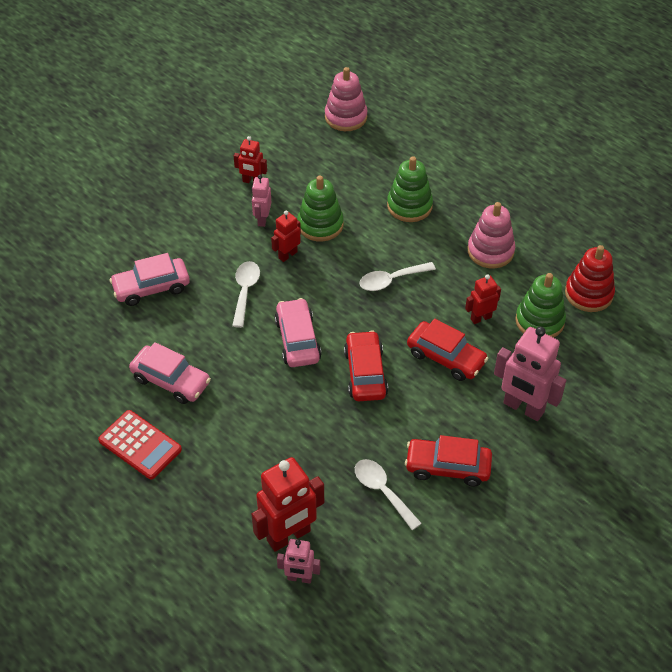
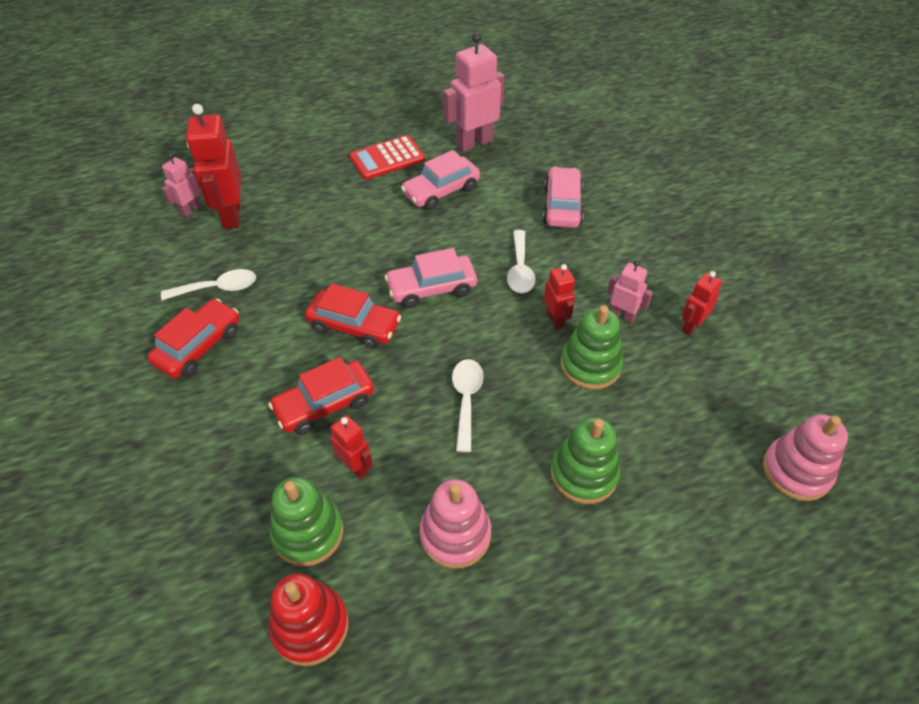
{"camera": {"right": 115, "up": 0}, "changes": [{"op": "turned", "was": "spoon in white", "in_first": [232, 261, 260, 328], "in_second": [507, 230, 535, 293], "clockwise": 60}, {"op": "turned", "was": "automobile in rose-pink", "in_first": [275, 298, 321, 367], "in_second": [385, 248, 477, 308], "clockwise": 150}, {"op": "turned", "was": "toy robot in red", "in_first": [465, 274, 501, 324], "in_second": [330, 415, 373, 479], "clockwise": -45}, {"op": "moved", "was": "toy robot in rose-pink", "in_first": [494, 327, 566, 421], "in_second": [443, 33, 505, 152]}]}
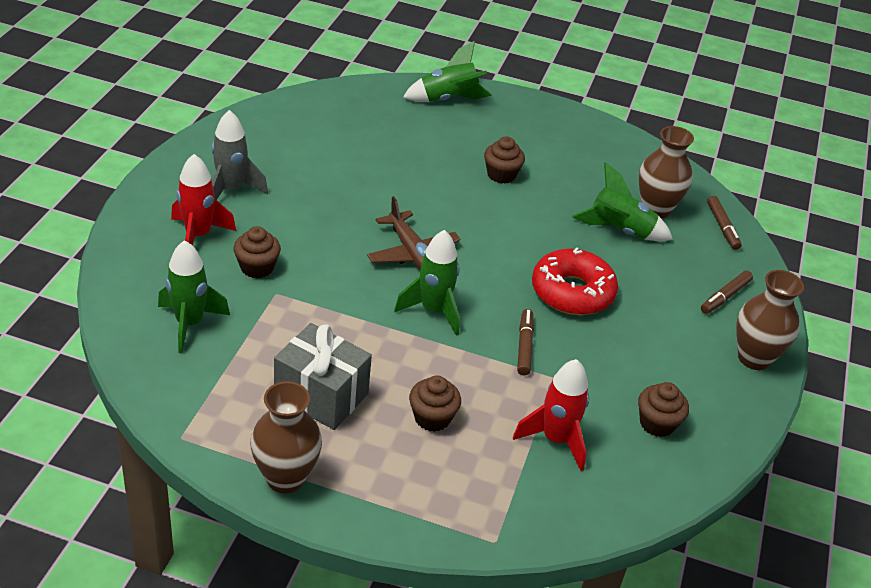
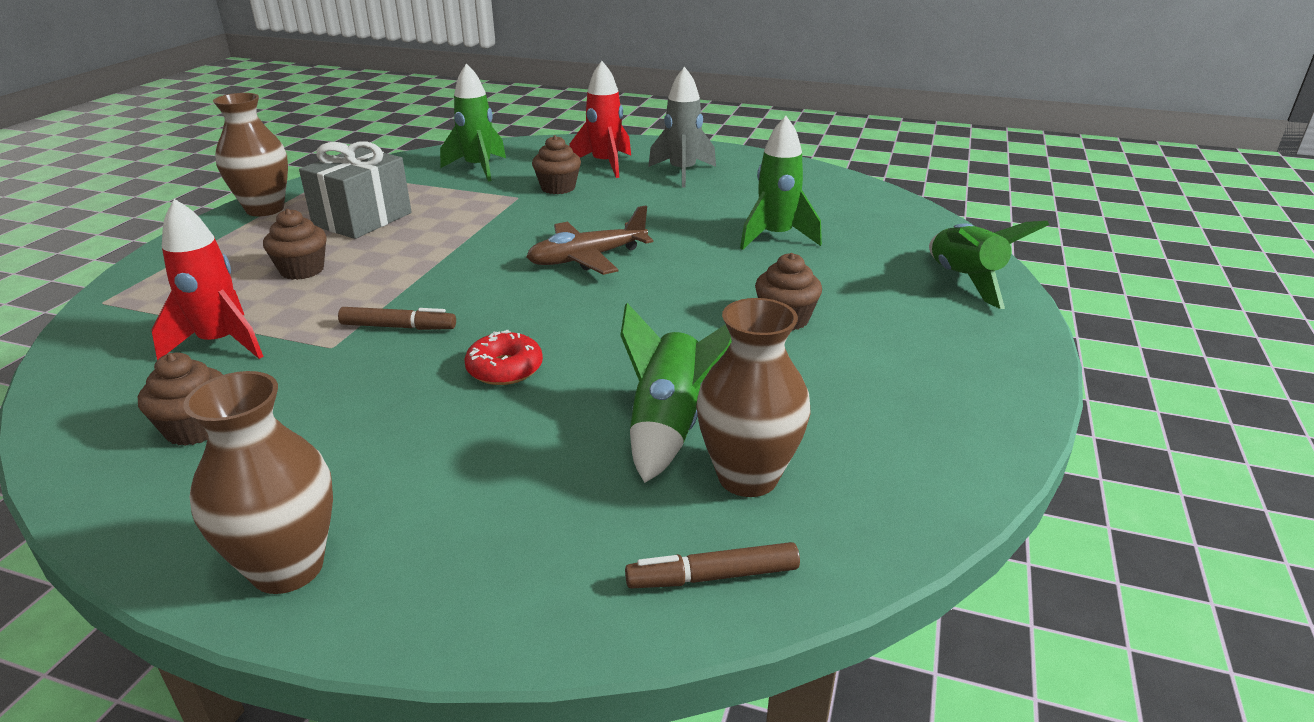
{"camera": {"right": 95, "up": -10}, "changes": [{"op": "moved", "was": "spaceship in green", "in_first": [394, 230, 460, 336], "in_second": [740, 116, 822, 250]}, {"op": "resized", "was": "glazed donut in red", "in_first": [532, 247, 618, 315], "in_second": [465, 330, 543, 385], "ratio": 0.57}, {"op": "removed", "was": "marker in russet", "in_first": [701, 270, 753, 314]}]}
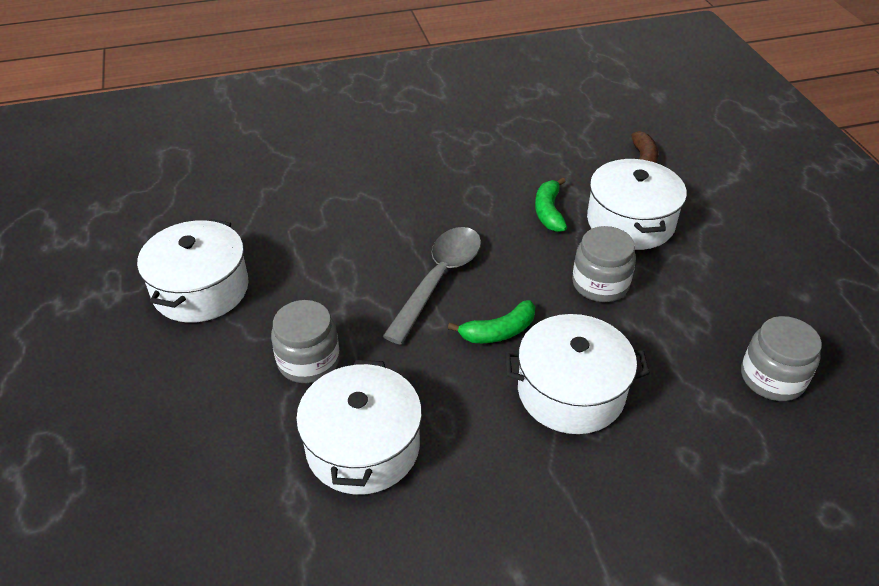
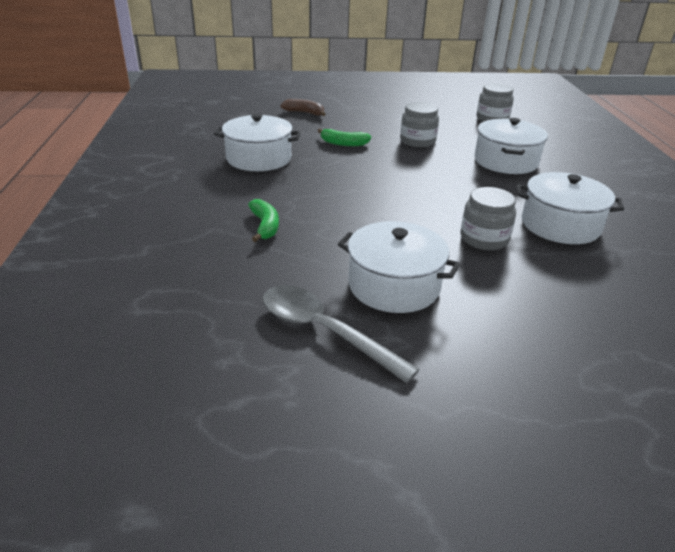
{"camera": {"right": -80, "up": -10}, "changes": [{"op": "moved", "was": "spoon in gray", "in_first": [383, 227, 481, 345], "in_second": [262, 285, 420, 383]}, {"op": "moved", "was": "toy banana in green", "in_first": [448, 300, 535, 343], "in_second": [248, 199, 279, 242]}, {"op": "moved", "was": "cooking pot in white", "in_first": [587, 158, 687, 250], "in_second": [214, 114, 301, 171]}]}
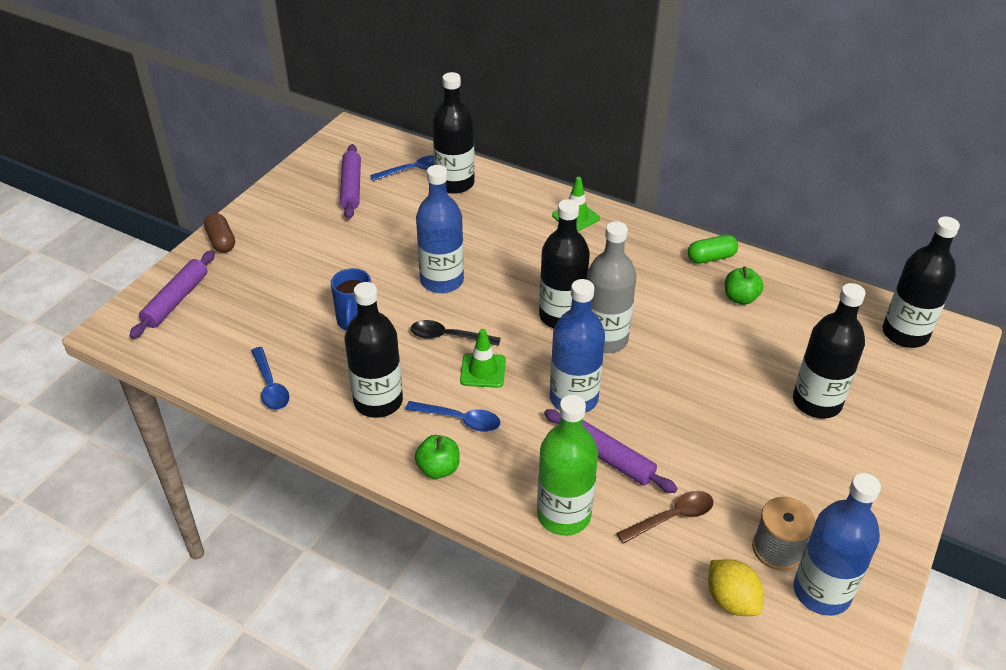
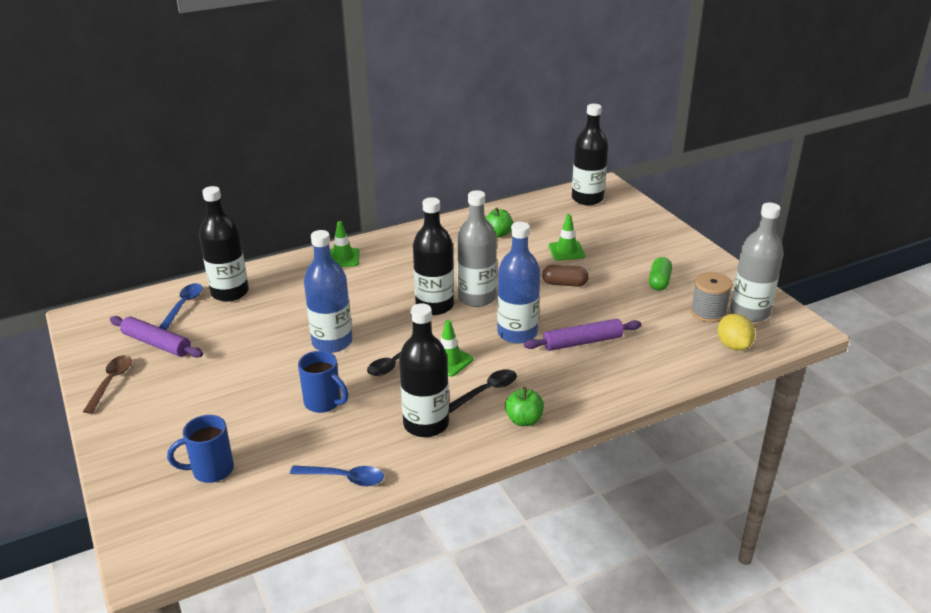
{"camera": {"right": -55, "up": -10}, "changes": [{"op": "removed", "was": "dough roller in purple", "in_first": [129, 250, 215, 339]}, {"op": "moved", "was": "pill in russet", "in_first": [204, 213, 235, 253], "in_second": [542, 265, 589, 287]}, {"op": "recoloured", "was": "spoon in blue", "now": "spoon in black", "in_first": [405, 401, 500, 432], "in_second": [449, 369, 517, 413]}, {"op": "removed", "was": "drink bottle in green", "in_first": [537, 395, 598, 535]}, {"op": "moved", "was": "spoon in russet", "in_first": [616, 491, 713, 544], "in_second": [83, 355, 132, 413]}, {"op": "moved", "was": "pill in green", "in_first": [688, 235, 738, 264], "in_second": [649, 257, 672, 291]}, {"op": "turned", "was": "citrus fruit in bright yellow", "in_first": [708, 559, 764, 616], "in_second": [718, 314, 755, 350], "clockwise": 75}, {"op": "removed", "was": "drink bottle in black", "in_first": [793, 283, 866, 419]}, {"op": "recoloured", "was": "drink bottle in blue", "now": "drink bottle in gray", "in_first": [793, 473, 881, 616], "in_second": [730, 203, 784, 322]}, {"op": "added", "now": "coffee mug in blue", "in_second": [167, 415, 234, 483]}, {"op": "added", "now": "safety cone in green", "in_second": [549, 214, 585, 261]}]}
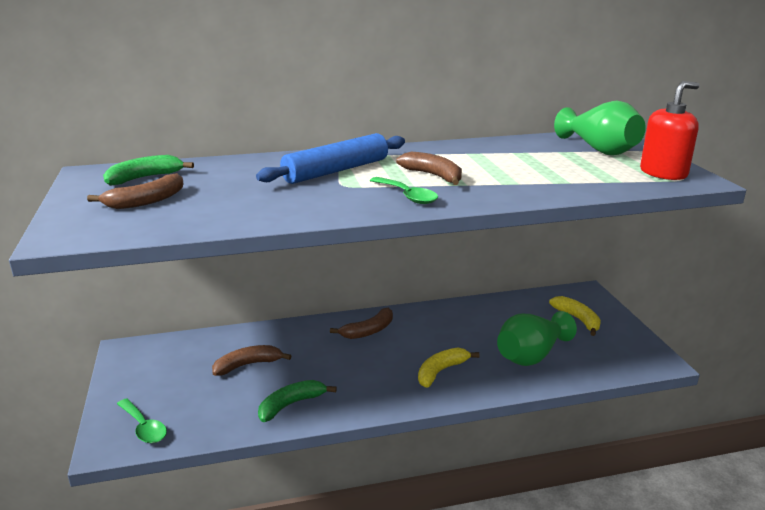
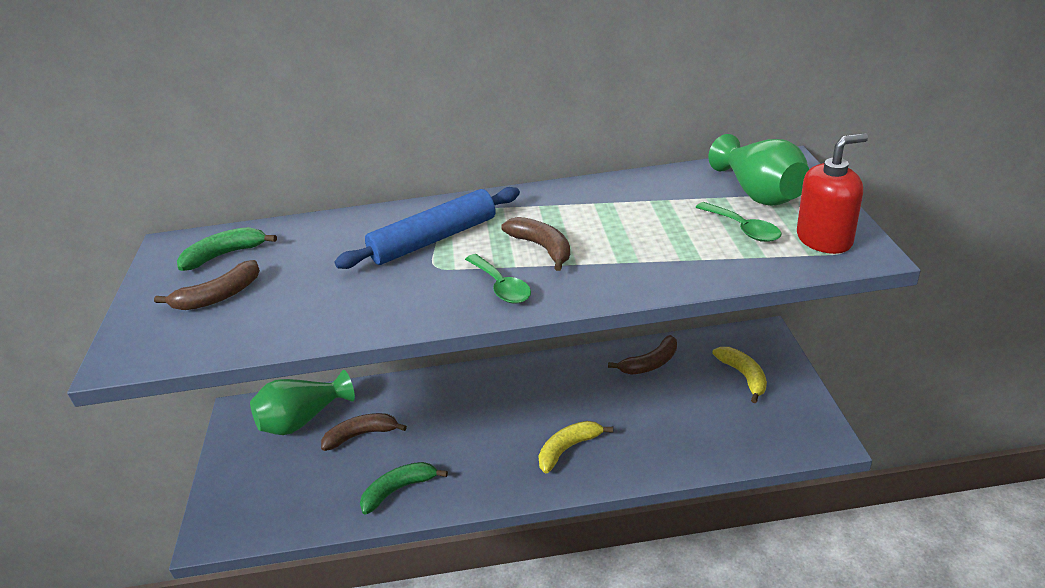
{"camera": {"right": 10, "up": 10}, "changes": [{"op": "moved", "was": "spoon in green", "in_first": [117, 399, 167, 443], "in_second": [696, 202, 781, 242]}, {"op": "moved", "was": "toy banana in russet", "in_first": [330, 308, 393, 339], "in_second": [608, 335, 677, 375]}, {"op": "moved", "was": "tall vase in green", "in_first": [497, 311, 577, 366], "in_second": [250, 370, 355, 435]}]}
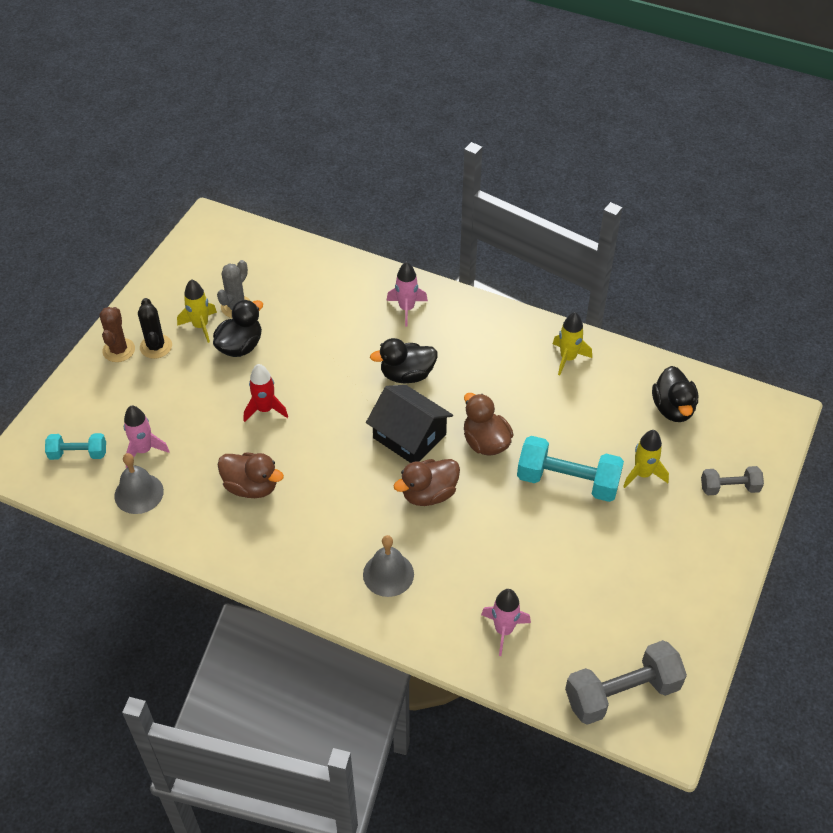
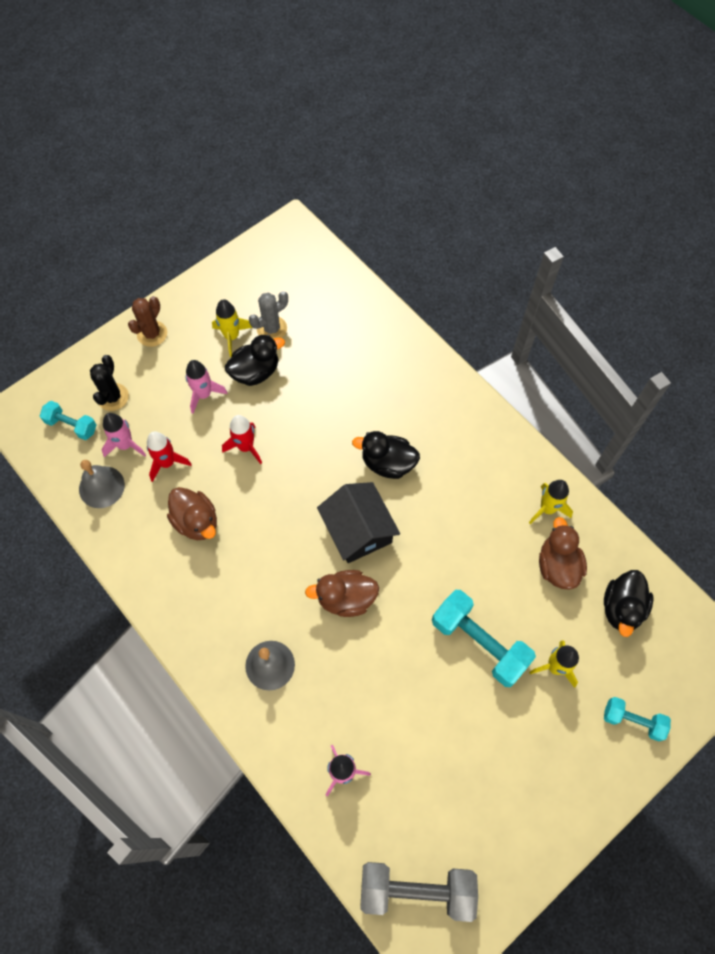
{"camera": {"right": 25, "up": 15}, "changes": [{"op": "moved", "was": "prickly plant in black", "in_first": [138, 298, 172, 359], "in_second": [90, 355, 129, 411]}, {"op": "moved", "was": "spaceship in rose-pink", "in_first": [386, 262, 428, 326], "in_second": [186, 360, 228, 414]}, {"op": "moved", "was": "toy duck in russet", "in_first": [464, 393, 514, 456], "in_second": [539, 517, 587, 590]}, {"op": "recoloured", "was": "hand weight in gray", "now": "hand weight in aqua", "in_first": [701, 466, 764, 495], "in_second": [604, 697, 671, 741]}, {"op": "added", "now": "spaceship in red", "in_second": [147, 431, 192, 482]}]}
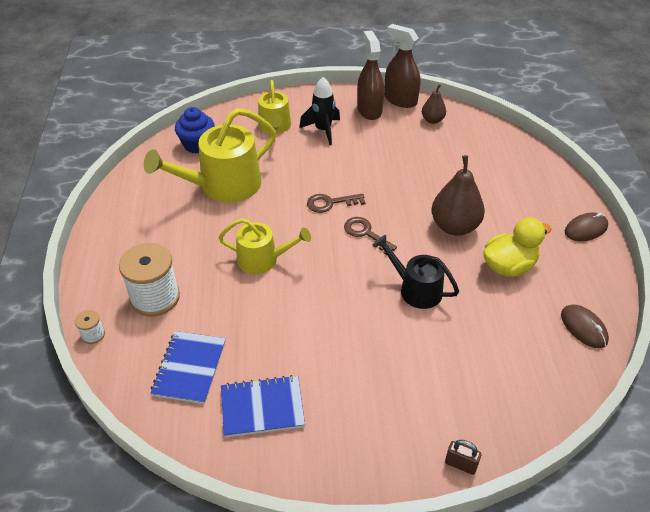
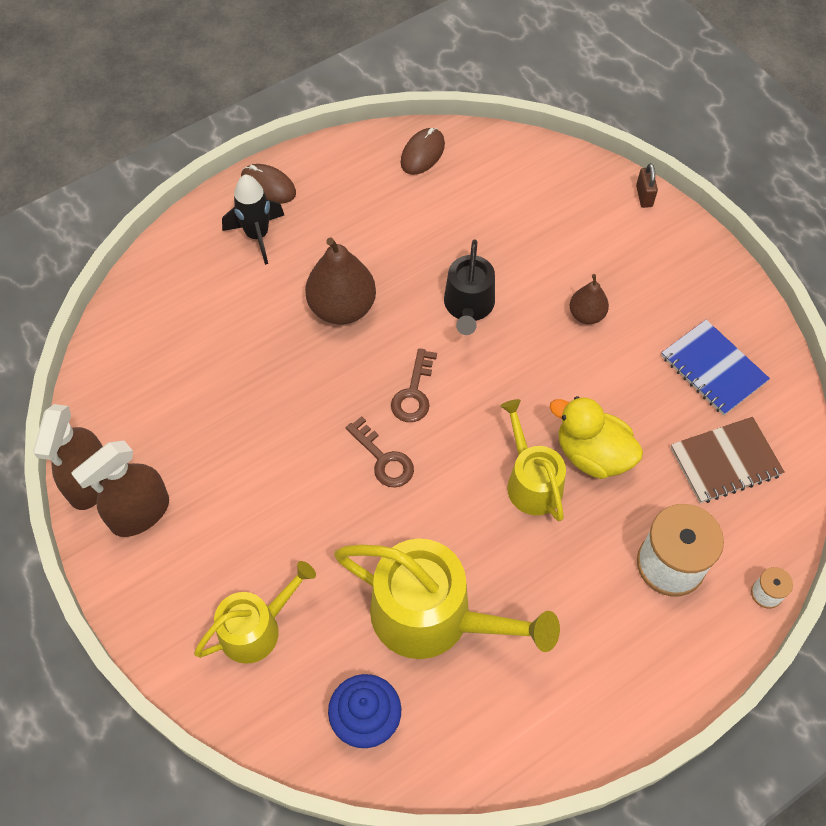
{"camera": {"right": -120, "up": 15}, "changes": [{"op": "recoloured", "was": "notepad in blue", "now": "notepad in russet", "in_first": [150, 331, 226, 404], "in_second": [671, 417, 785, 503]}, {"op": "moved", "was": "spaceship in black", "in_first": [299, 77, 340, 145], "in_second": [222, 175, 284, 265]}, {"op": "moved", "was": "pear in russet", "in_first": [422, 84, 446, 124], "in_second": [570, 274, 609, 324]}, {"op": "moved", "was": "toy duck in bright yellow", "in_first": [483, 218, 551, 277], "in_second": [550, 396, 643, 479]}]}
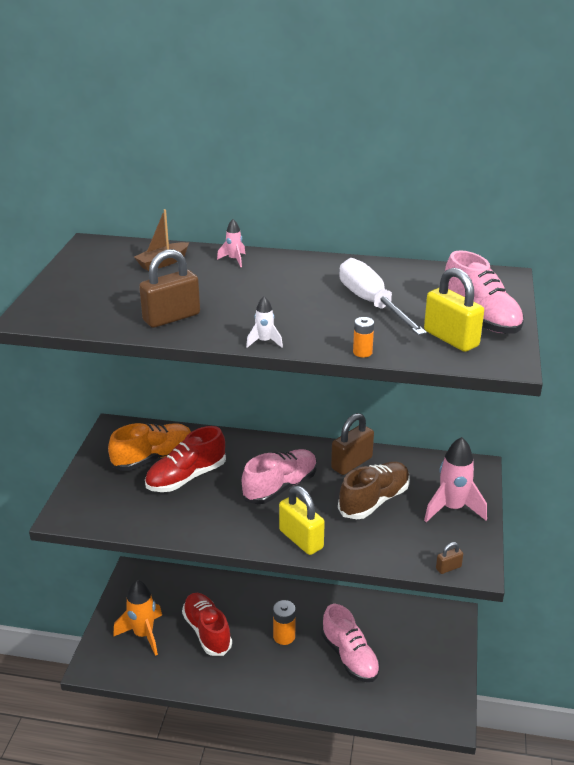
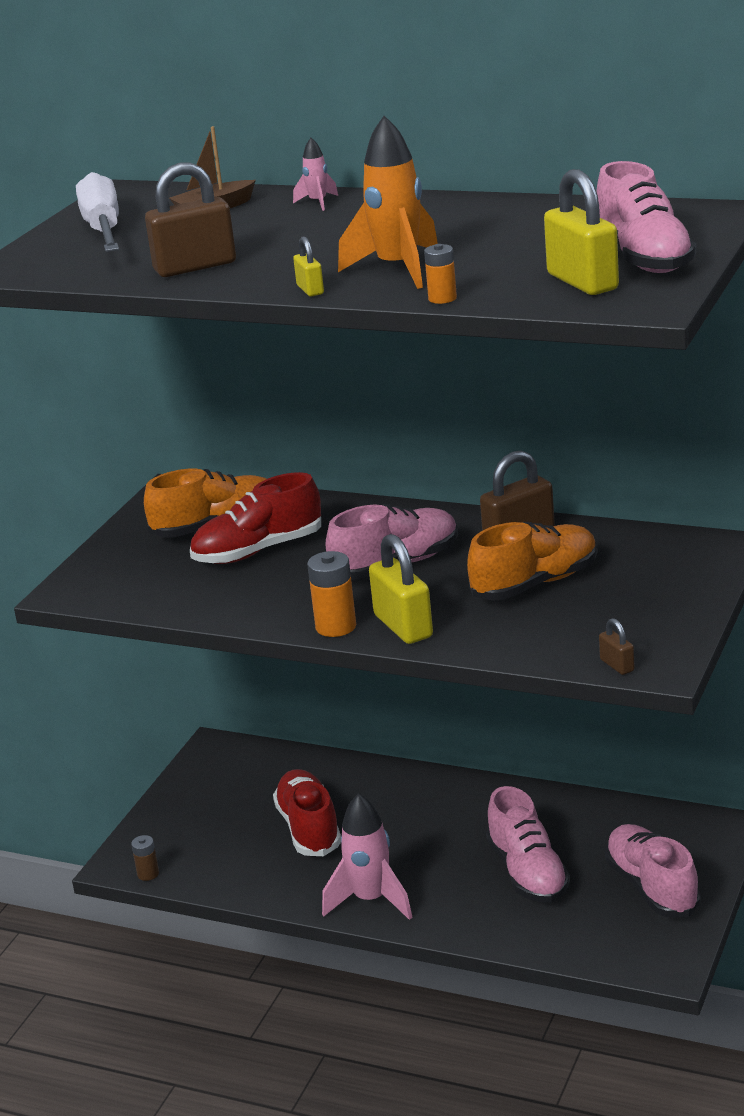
{"camera": {"right": 15, "up": -5}, "changes": [{"op": "moved", "was": "spaceship in orange-coloured", "in_first": [113, 580, 162, 656], "in_second": [338, 116, 438, 289]}, {"op": "replaced", "was": "spaceship in white", "now": "padlock in bright yellow", "in_first": [246, 296, 283, 348], "in_second": [293, 236, 324, 296]}, {"op": "moved", "was": "power cell in orange-coloured", "in_first": [273, 600, 296, 645], "in_second": [307, 551, 356, 637]}, {"op": "recoloured", "was": "shoe in russet", "now": "shoe in orange-coloured", "in_first": [338, 462, 410, 519], "in_second": [467, 522, 597, 601]}, {"op": "moved", "was": "screwdriver in white", "in_first": [339, 258, 427, 335], "in_second": [76, 172, 119, 252]}, {"op": "moved", "was": "spaceship in rose-pink", "in_first": [424, 437, 487, 522], "in_second": [322, 793, 413, 920]}, {"op": "turned", "was": "padlock in russet", "in_first": [436, 542, 463, 574], "in_second": [599, 618, 635, 675], "clockwise": 75}, {"op": "added", "now": "power cell in russet", "in_second": [131, 835, 159, 881]}, {"op": "added", "now": "shoe in rose-pink", "in_second": [605, 824, 701, 917]}]}
